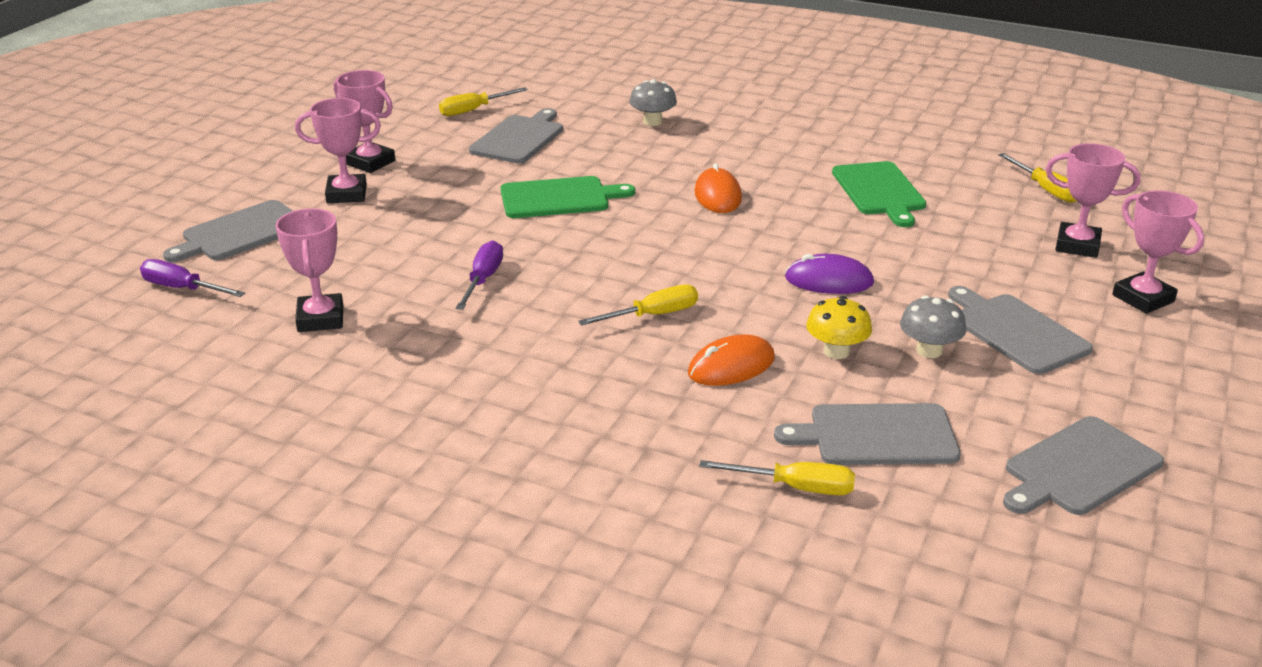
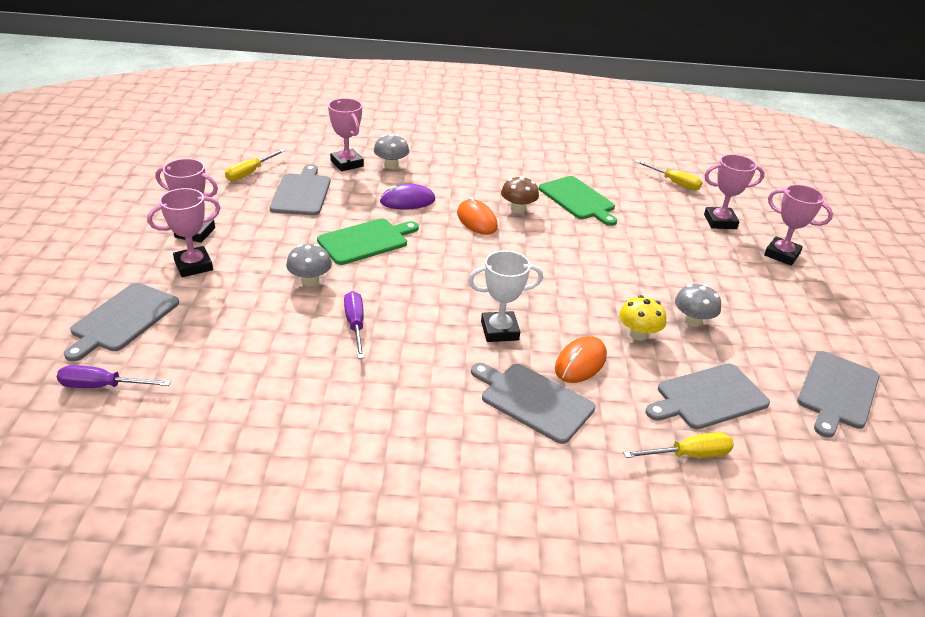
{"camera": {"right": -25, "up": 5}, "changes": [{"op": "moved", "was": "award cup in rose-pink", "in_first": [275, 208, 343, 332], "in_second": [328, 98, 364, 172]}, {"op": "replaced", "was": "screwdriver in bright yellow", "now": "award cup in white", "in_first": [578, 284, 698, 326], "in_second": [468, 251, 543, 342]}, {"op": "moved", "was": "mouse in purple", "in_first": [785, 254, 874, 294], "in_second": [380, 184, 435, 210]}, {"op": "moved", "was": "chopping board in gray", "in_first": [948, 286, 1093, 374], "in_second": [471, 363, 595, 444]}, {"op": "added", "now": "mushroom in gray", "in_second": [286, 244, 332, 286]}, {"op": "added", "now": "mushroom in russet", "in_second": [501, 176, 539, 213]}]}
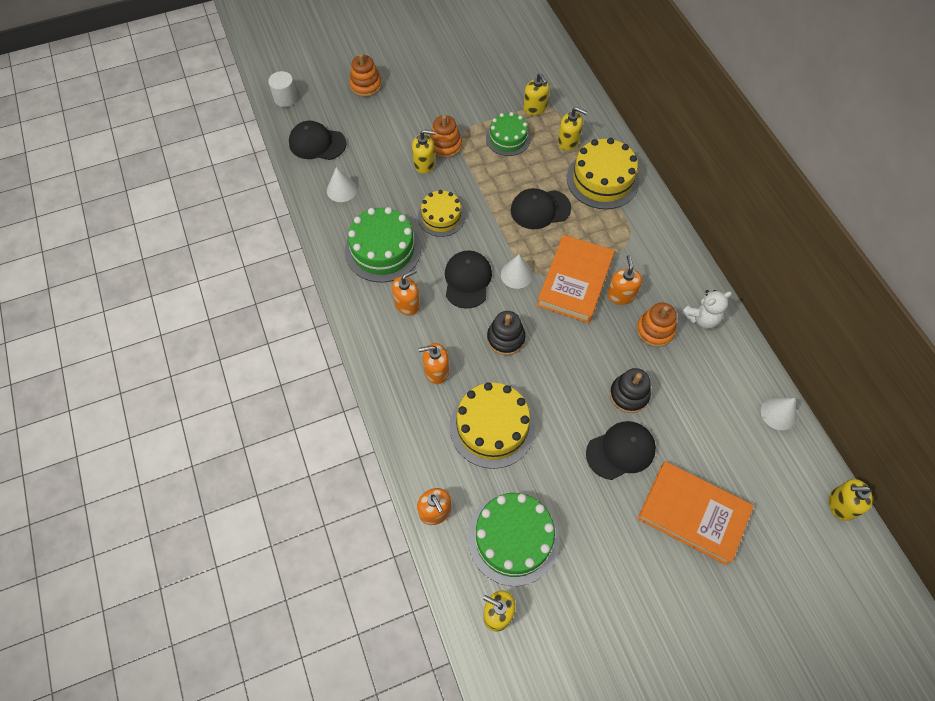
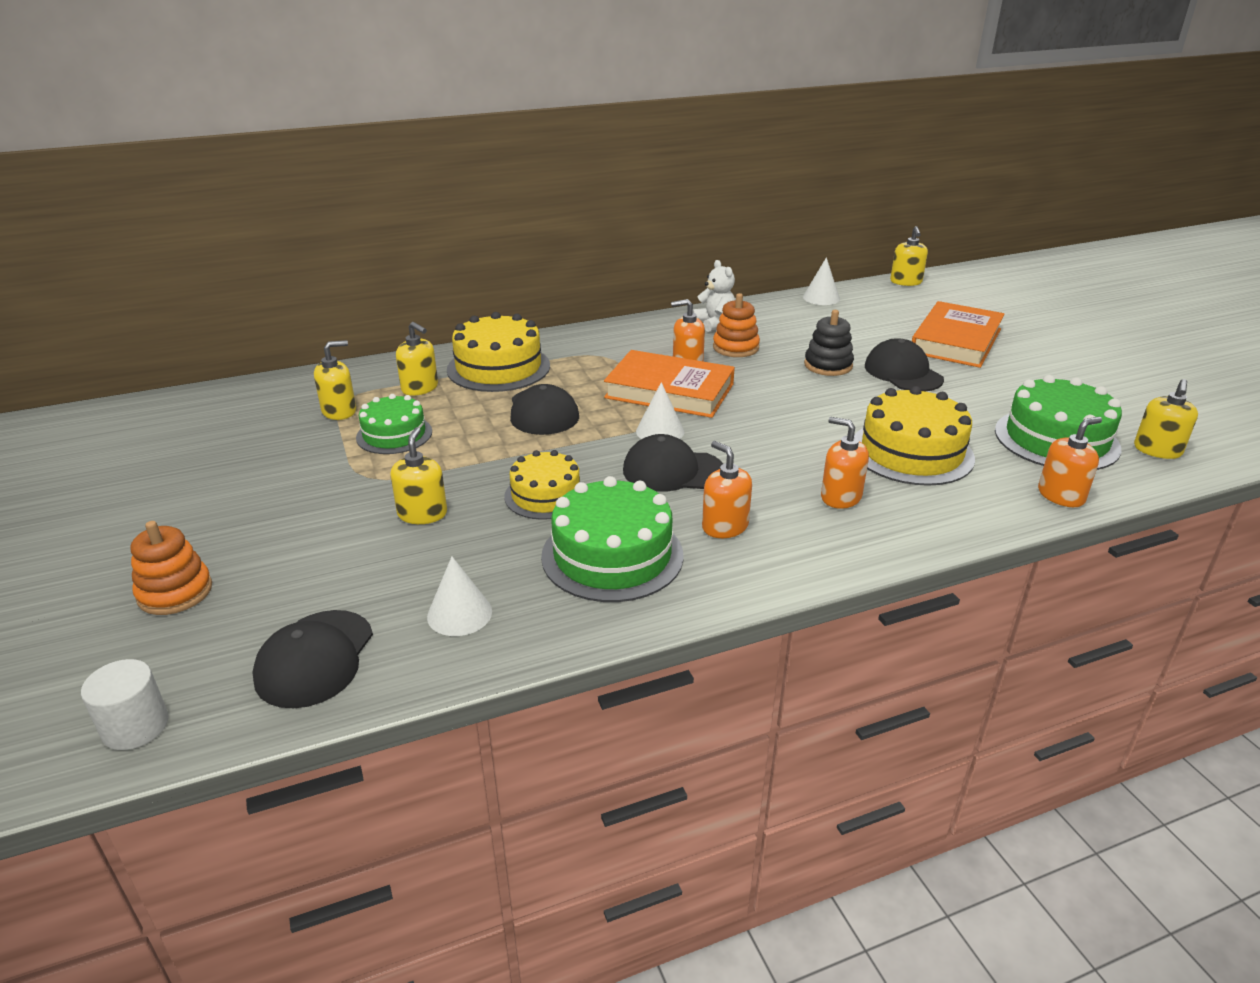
{"camera": {"right": -90, "up": -30}, "changes": [{"op": "turned", "was": "soap pump in orange-coloured", "in_first": [419, 343, 449, 384], "in_second": [821, 417, 869, 509], "clockwise": 135}, {"op": "removed", "was": "stacking toy in orange-coloured", "in_first": [430, 115, 462, 158]}, {"op": "removed", "was": "stacking toy in black", "in_first": [487, 311, 525, 355]}, {"op": "turned", "was": "soap pump in bright yellow", "in_first": [558, 107, 587, 151], "in_second": [396, 322, 438, 396], "clockwise": 105}]}
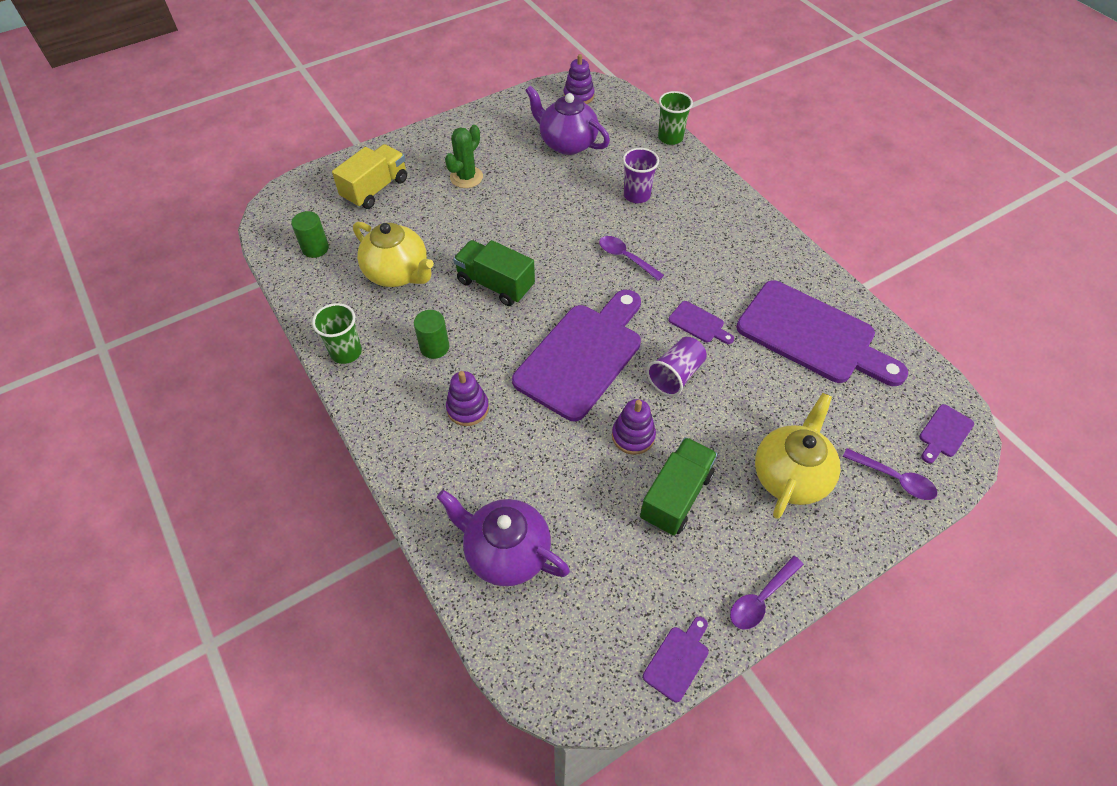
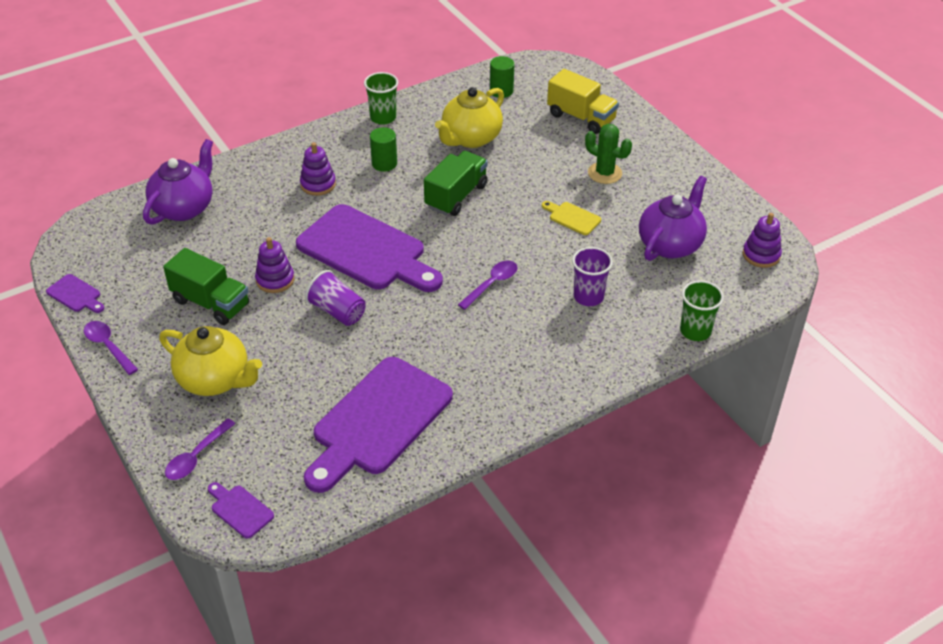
{"camera": {"right": 90, "up": -10}, "changes": [{"op": "removed", "was": "chopping board in purple", "in_first": [668, 301, 734, 344]}, {"op": "added", "now": "chopping board in bright yellow", "in_second": [542, 201, 601, 235]}]}
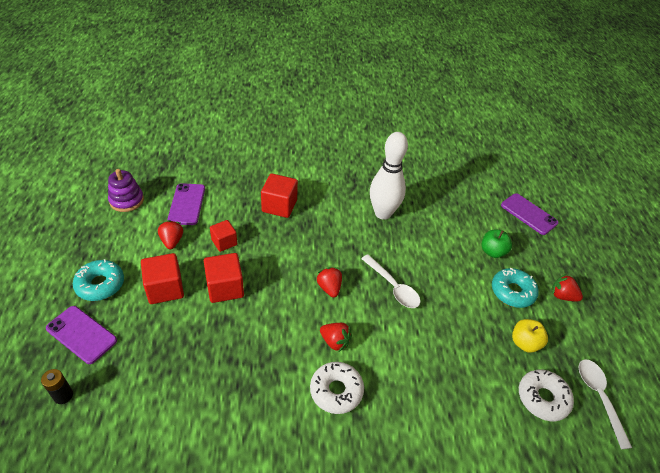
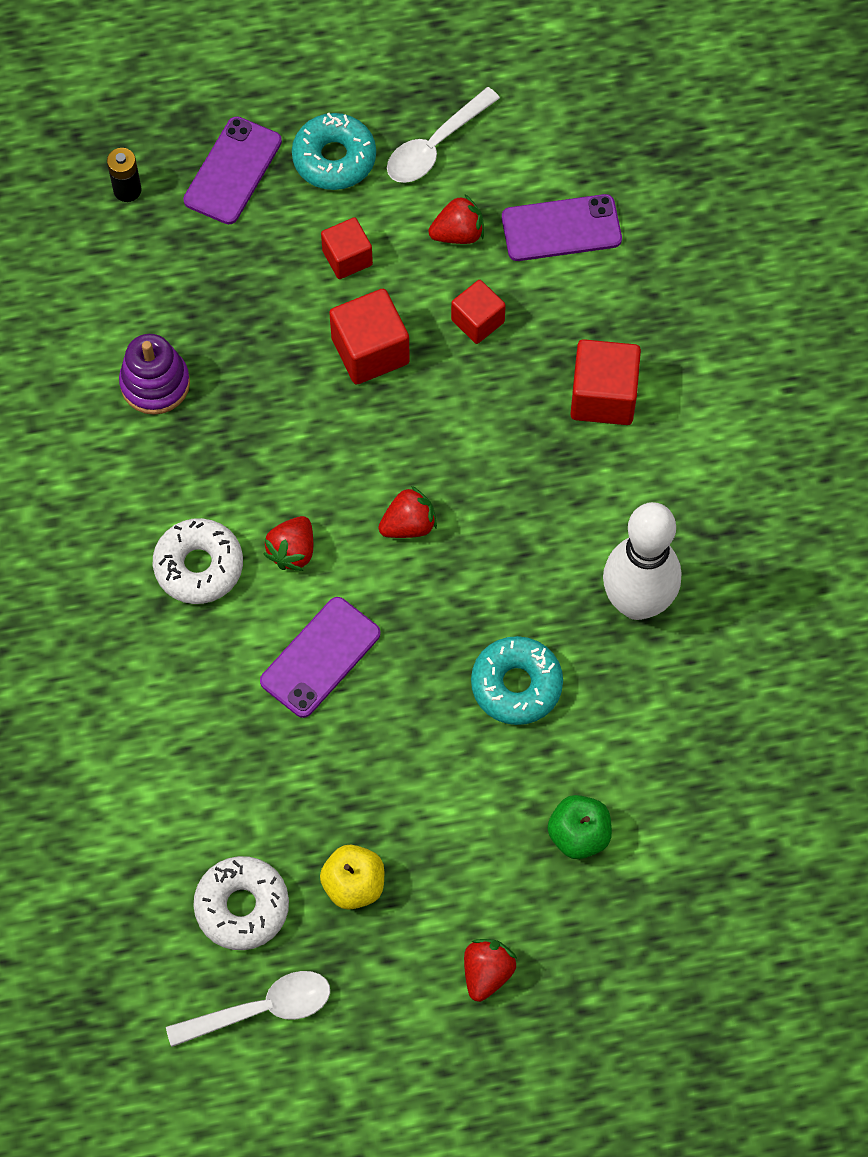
{"camera": {"right": 85, "up": 20}, "changes": [{"op": "moved", "was": "stacking toy in purple", "in_first": [108, 169, 144, 212], "in_second": [119, 334, 190, 415]}, {"op": "resized", "was": "block in red", "in_first": [141, 253, 184, 304], "in_second": [321, 217, 373, 279], "ratio": 0.65}, {"op": "moved", "was": "spoon in white", "in_first": [361, 254, 420, 308], "in_second": [387, 87, 500, 183]}, {"op": "moved", "was": "glazed donut in aqua", "in_first": [492, 268, 539, 308], "in_second": [471, 636, 563, 725]}, {"op": "moved", "was": "phone in purple", "in_first": [501, 193, 559, 235], "in_second": [260, 597, 381, 718]}]}
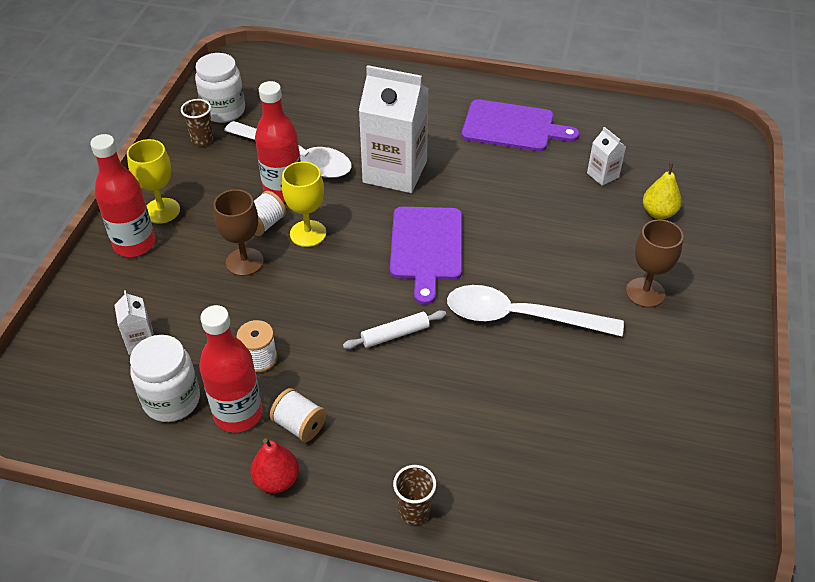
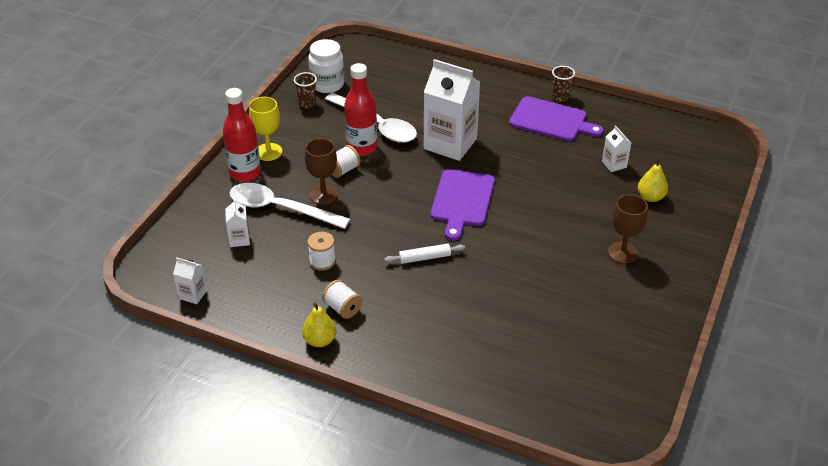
{"camera": {"right": 10, "up": -5}, "changes": [{"op": "removed", "was": "preserve jar in white", "in_first": [130, 335, 200, 422]}, {"op": "removed", "was": "drink bottle in red", "in_first": [199, 305, 263, 432]}, {"op": "recoloured", "was": "pear in red", "now": "pear in bright yellow", "in_first": [250, 438, 299, 493], "in_second": [302, 302, 336, 347]}, {"op": "removed", "was": "wine glass in bright yellow", "in_first": [282, 162, 326, 247]}, {"op": "moved", "was": "cup in russet", "in_first": [393, 465, 436, 525], "in_second": [552, 66, 575, 102]}, {"op": "moved", "was": "spoon in white", "in_first": [447, 285, 624, 336], "in_second": [229, 183, 350, 229]}, {"op": "added", "now": "carton in white", "in_second": [173, 258, 207, 304]}]}
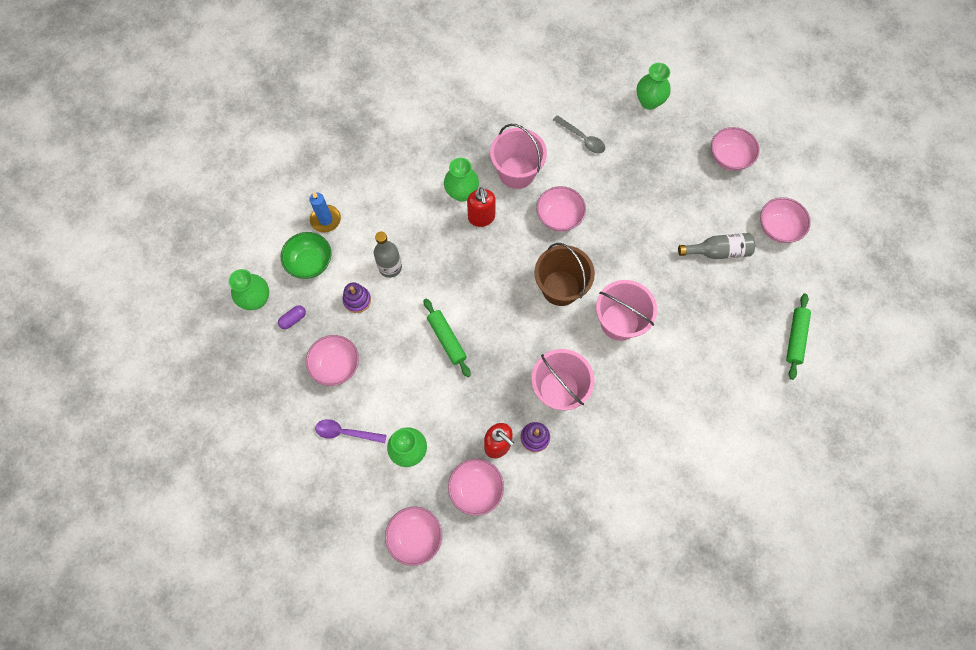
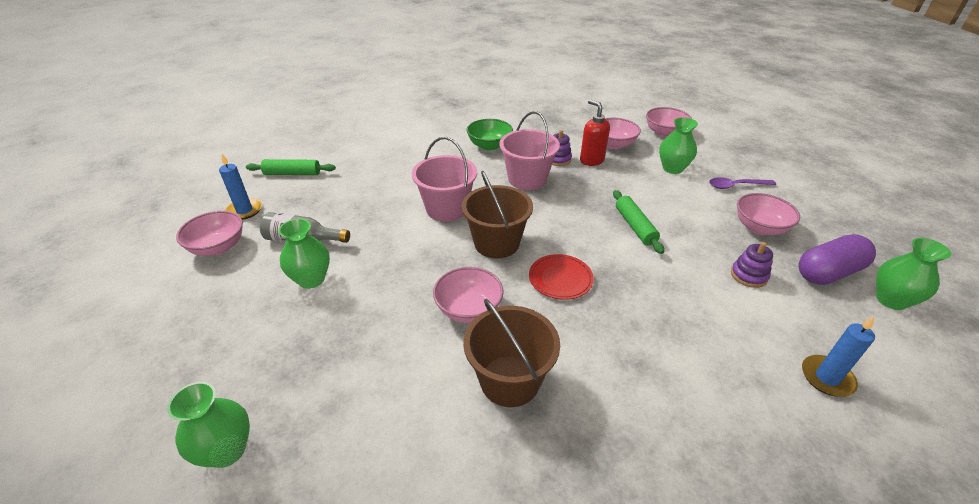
{"camera": {"right": -165, "up": -30}, "changes": [{"op": "resized", "was": "pill in purple", "in_first": [278, 305, 306, 329], "in_second": [799, 234, 876, 285], "ratio": 2.18}, {"op": "moved", "was": "deep dish in green", "in_first": [280, 232, 332, 279], "in_second": [467, 119, 513, 150]}, {"op": "turned", "was": "spoon in purple", "in_first": [315, 419, 387, 443], "in_second": [709, 177, 776, 189], "clockwise": 150}, {"op": "removed", "was": "drink bottle in gray", "in_first": [374, 231, 402, 278]}, {"op": "moved", "was": "tall vase in green", "in_first": [444, 158, 479, 202], "in_second": [278, 219, 330, 289]}, {"op": "removed", "was": "soap pump in red", "in_first": [467, 187, 496, 227]}, {"op": "recoloured", "was": "sand bucket in rose-pink", "now": "sand bucket in russet", "in_first": [490, 124, 547, 189], "in_second": [463, 299, 560, 407]}, {"op": "removed", "was": "spoon in gray", "in_first": [553, 115, 605, 154]}, {"op": "removed", "was": "deep dish in rose-pink", "in_first": [711, 127, 760, 171]}, {"op": "turned", "was": "dough roller in green", "in_first": [786, 294, 811, 380], "in_second": [246, 159, 336, 175], "clockwise": 60}, {"op": "added", "now": "candle in blue", "in_second": [219, 154, 262, 220]}, {"op": "added", "now": "flat dish in red", "in_second": [529, 254, 594, 300]}]}
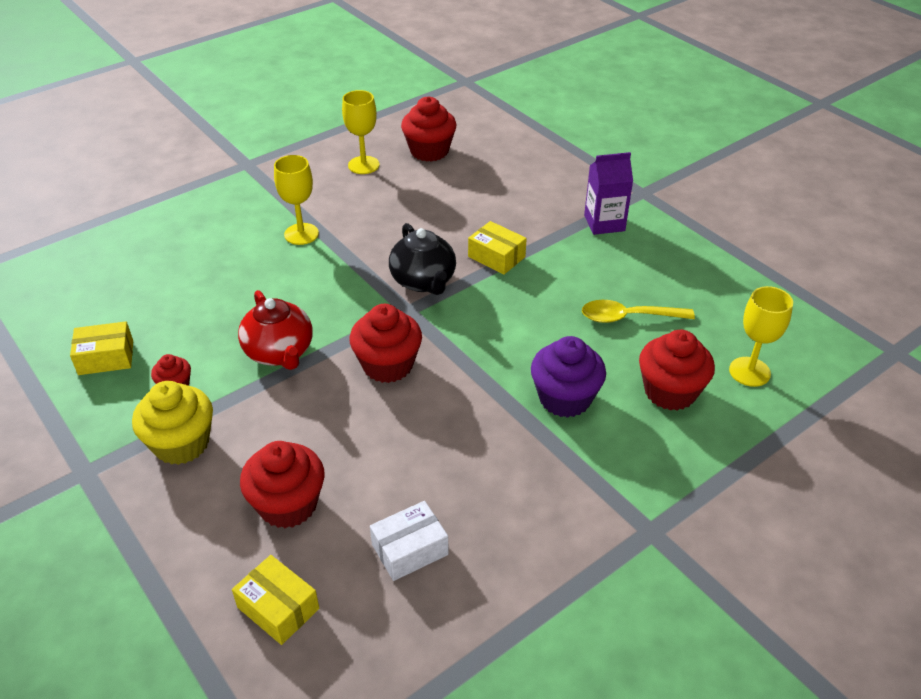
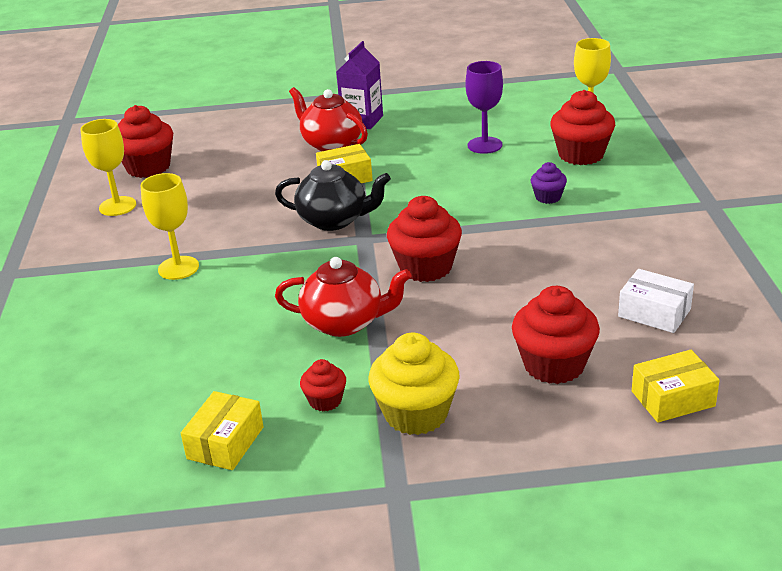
{"camera": {"right": -55, "up": -10}, "changes": [{"op": "turned", "was": "package in white", "in_first": [370, 501, 449, 581], "in_second": [618, 269, 694, 333], "clockwise": -60}, {"op": "resized", "was": "muffin in purple", "in_first": [531, 336, 606, 418], "in_second": [531, 162, 567, 204], "ratio": 0.53}, {"op": "replaced", "was": "spoon in bright yellow", "now": "wine glass in purple", "in_first": [582, 300, 695, 323], "in_second": [465, 61, 503, 154]}, {"op": "added", "now": "tea pot in red", "in_second": [289, 87, 368, 151]}]}
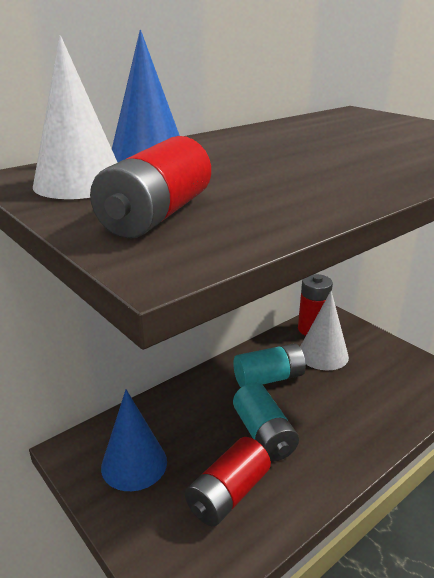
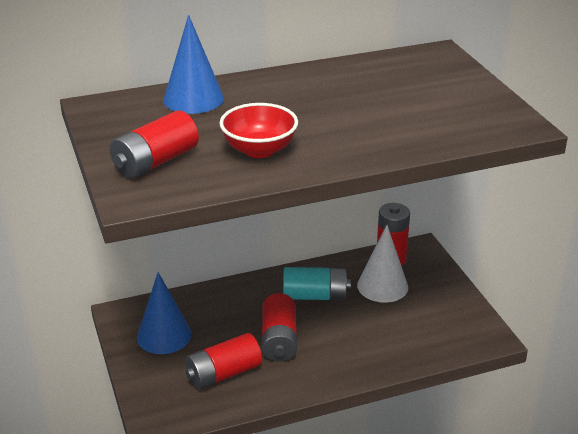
{"camera": {"right": 20, "up": 5}, "changes": [{"op": "removed", "was": "solid cone in white", "in_first": [33, 35, 118, 199]}, {"op": "recoloured", "was": "power cell in aqua", "now": "power cell in red", "in_first": [233, 383, 299, 461], "in_second": [262, 293, 297, 362]}, {"op": "added", "now": "deep dish in red", "in_second": [219, 103, 298, 158]}]}
